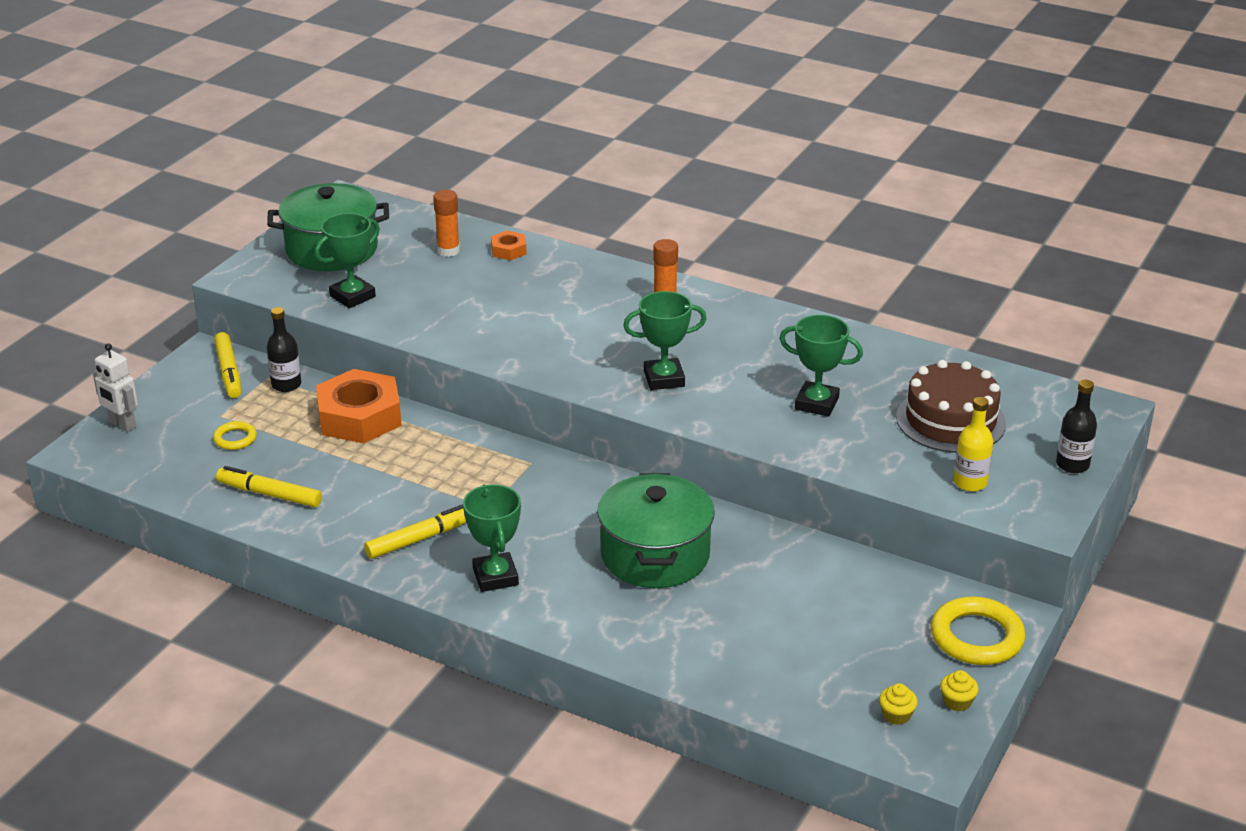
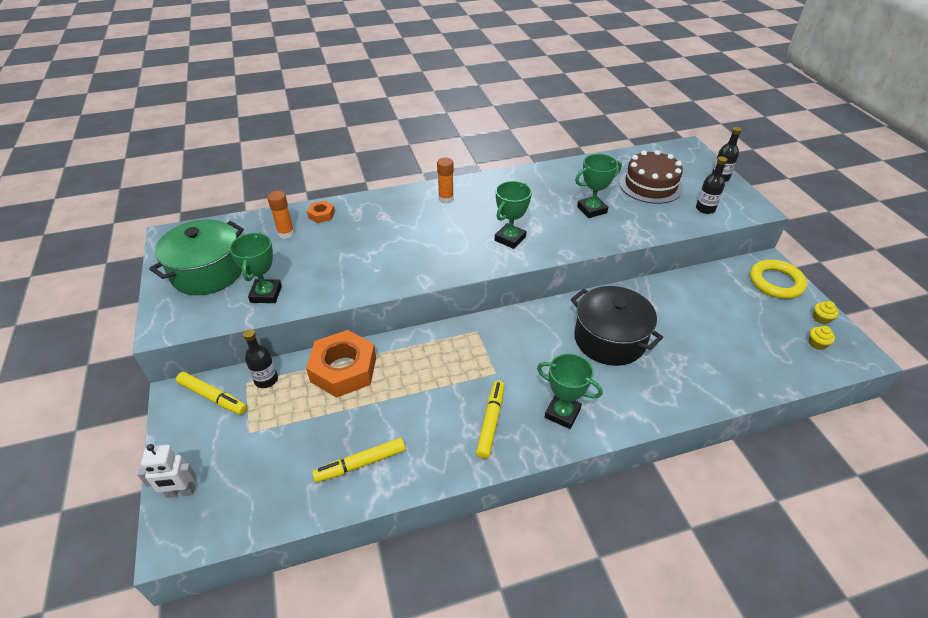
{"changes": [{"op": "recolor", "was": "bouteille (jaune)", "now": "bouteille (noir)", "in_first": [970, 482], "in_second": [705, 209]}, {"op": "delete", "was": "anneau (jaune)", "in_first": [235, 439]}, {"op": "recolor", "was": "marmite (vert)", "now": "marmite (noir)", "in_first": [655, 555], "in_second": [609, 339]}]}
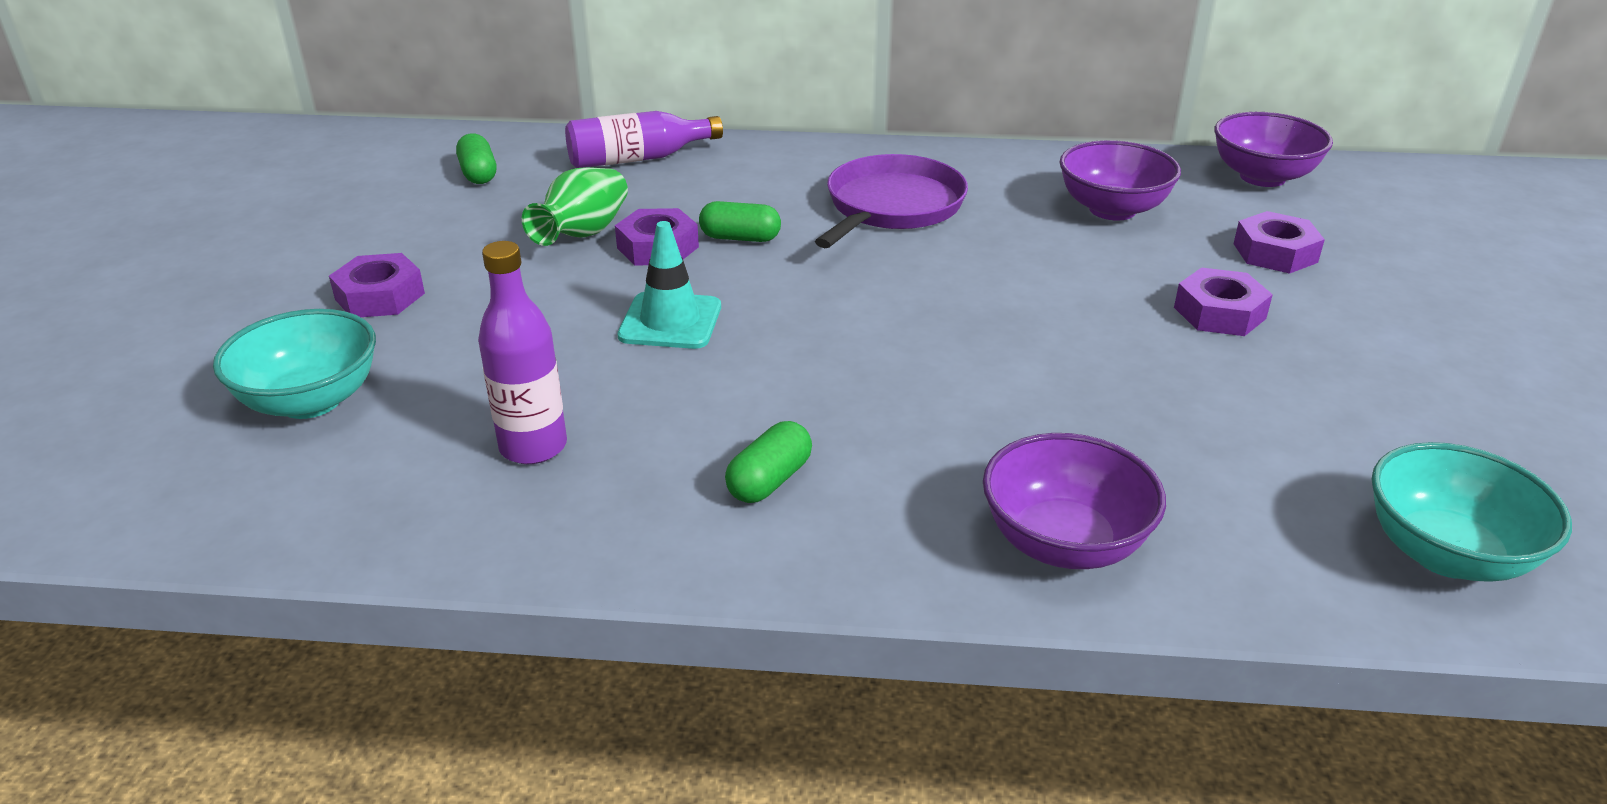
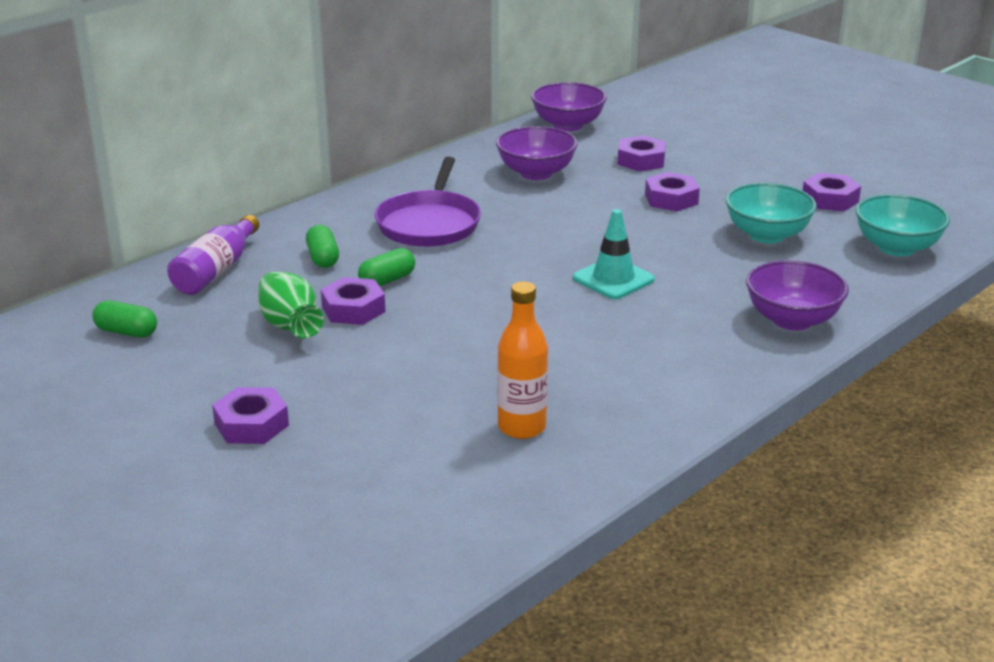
{"changes": [{"op": "rotate", "was": "poêle (violet)", "in_first": [892, 207], "in_second": [429, 224], "clockwise": -150}, {"op": "move", "was": "cône de chantier (turquoise)", "in_first": [670, 321], "in_second": [613, 279]}, {"op": "recolor", "was": "bouteille (violet)", "now": "bouteille (orange)", "in_first": [533, 447], "in_second": [521, 427]}, {"op": "move", "was": "bol (turquoise)", "in_first": [310, 401], "in_second": [767, 235]}, {"op": "move", "was": "gélule (vert)", "in_first": [769, 480], "in_second": [323, 258]}, {"op": "insert", "now": "écrou (violet)", "in_second": [830, 199]}]}
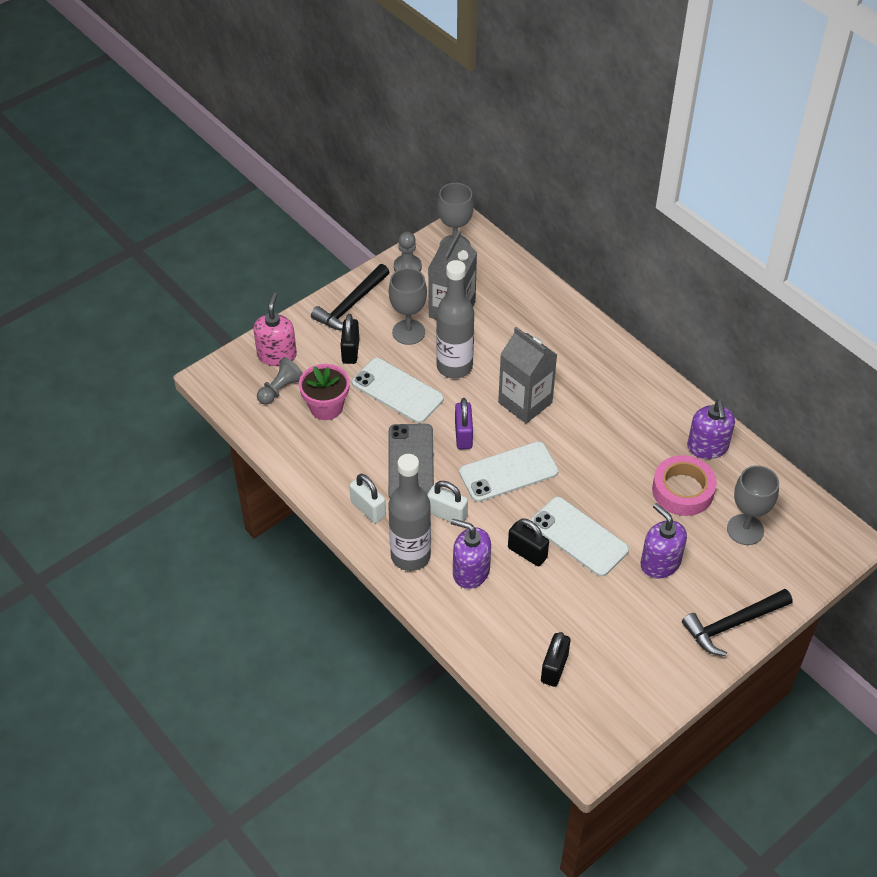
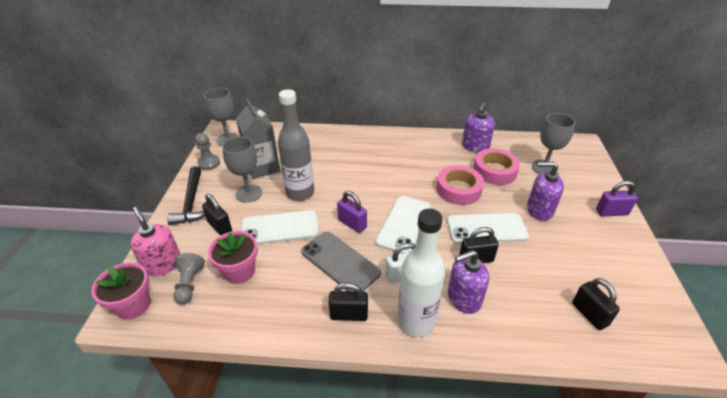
{"changes": [{"op": "delete", "was": "brique de lait (gris)", "in_first": [525, 402]}, {"op": "rotate", "was": "distributeur de savon (violet)", "in_first": [707, 447], "in_second": [475, 146], "clockwise": 75}, {"op": "recolor", "was": "bouteille (gris)", "now": "bouteille (blanc)", "in_first": [410, 556], "in_second": [416, 322]}, {"op": "recolor", "was": "cadenas (blanc)", "now": "cadenas (noir)", "in_first": [368, 509], "in_second": [349, 315]}, {"op": "replace", "was": "marteau (noir)", "now": "cadenas (violet)", "in_first": [732, 625], "in_second": [611, 212]}, {"op": "insert", "now": "ruban adhésif (rose)", "in_second": [458, 189]}, {"op": "insert", "now": "pot de fleurs (rose)", "in_second": [133, 305]}]}
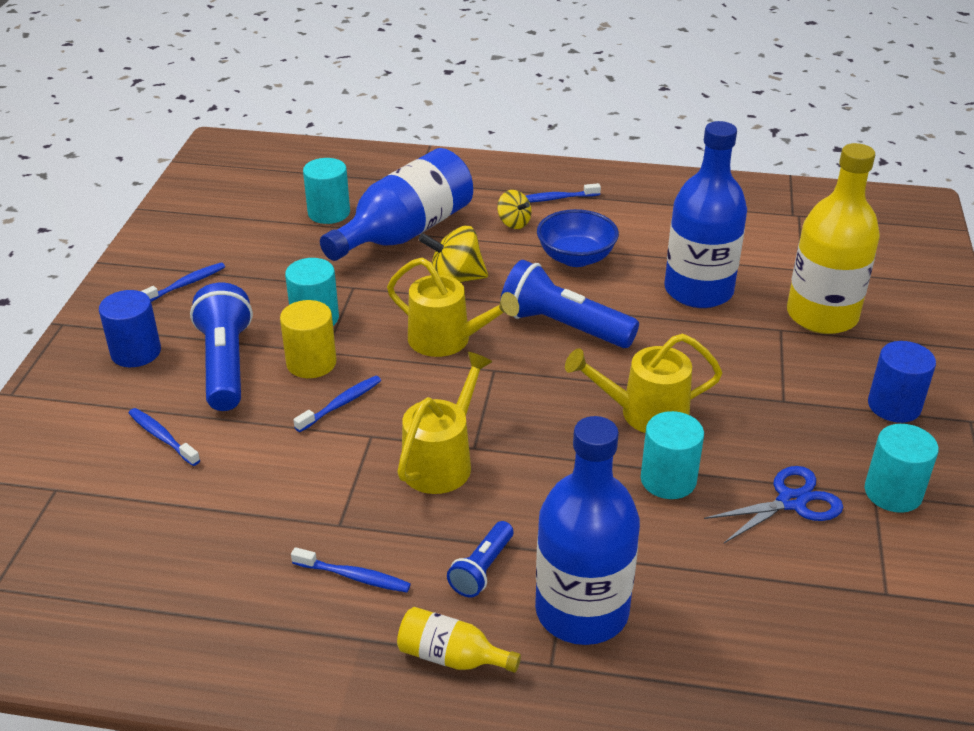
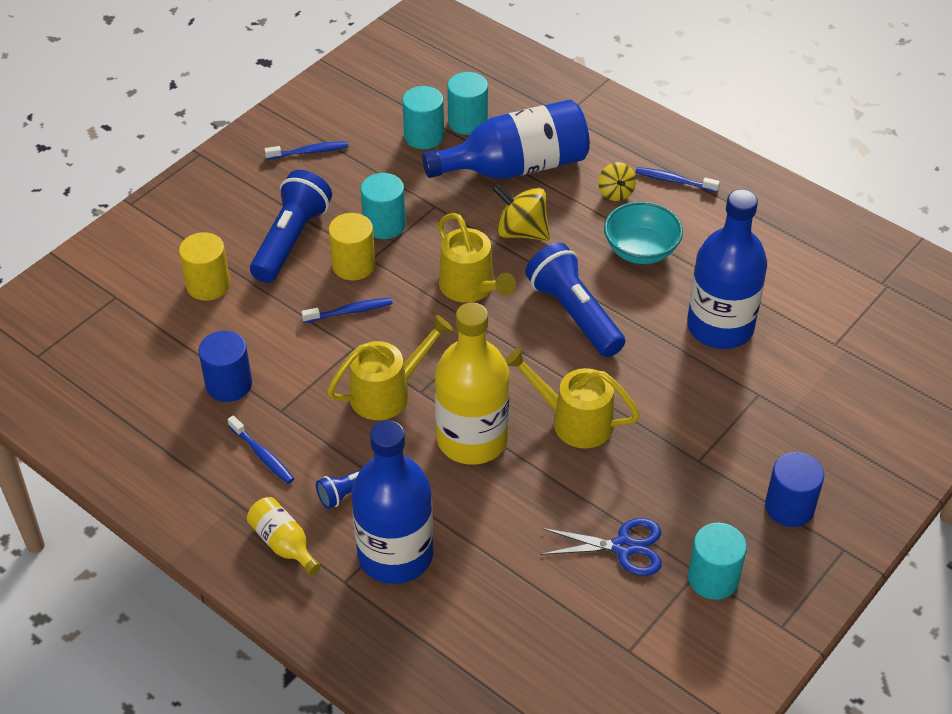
{"changes": [{"op": "move", "was": "bouteille (jaune)", "in_first": [822, 315], "in_second": [472, 439]}, {"op": "recolor", "was": "bol (bleu)", "now": "bol (turquoise)", "in_first": [576, 258], "in_second": [641, 250]}, {"op": "move", "was": "cylindre (bleu)", "in_first": [136, 352], "in_second": [229, 384]}, {"op": "replace", "was": "brosse à dents (bleu)", "now": "cylindre (jaune)", "in_first": [162, 437], "in_second": [208, 285]}, {"op": "move", "was": "cylindre (turquoise)", "in_first": [668, 480], "in_second": [424, 136]}]}
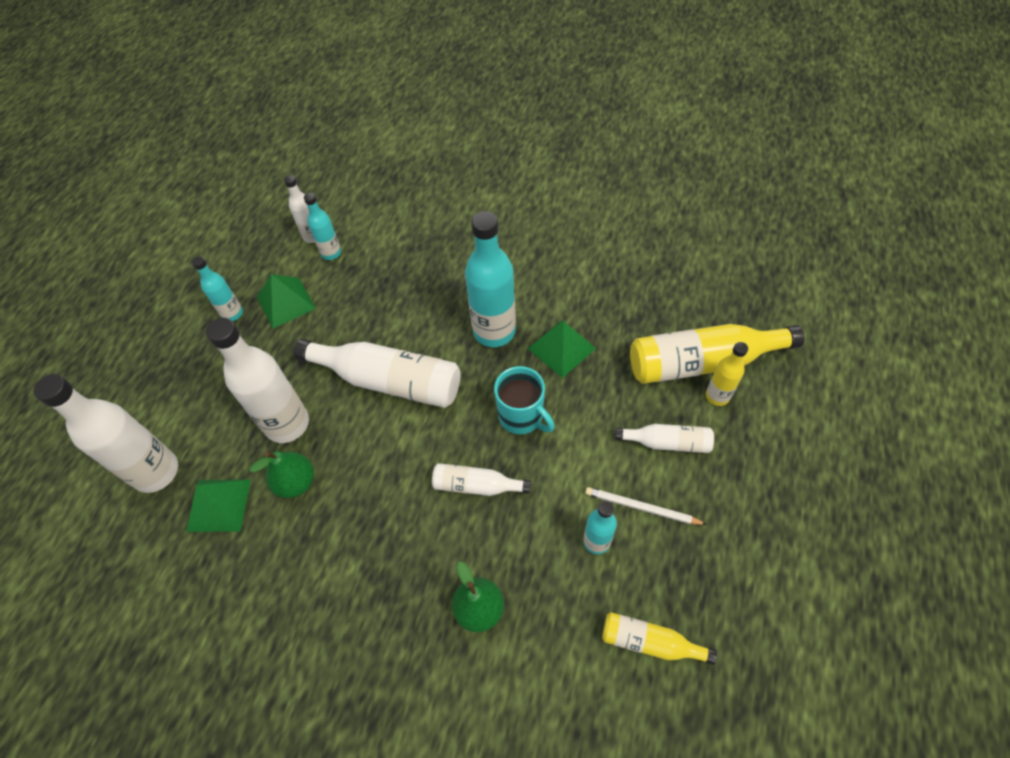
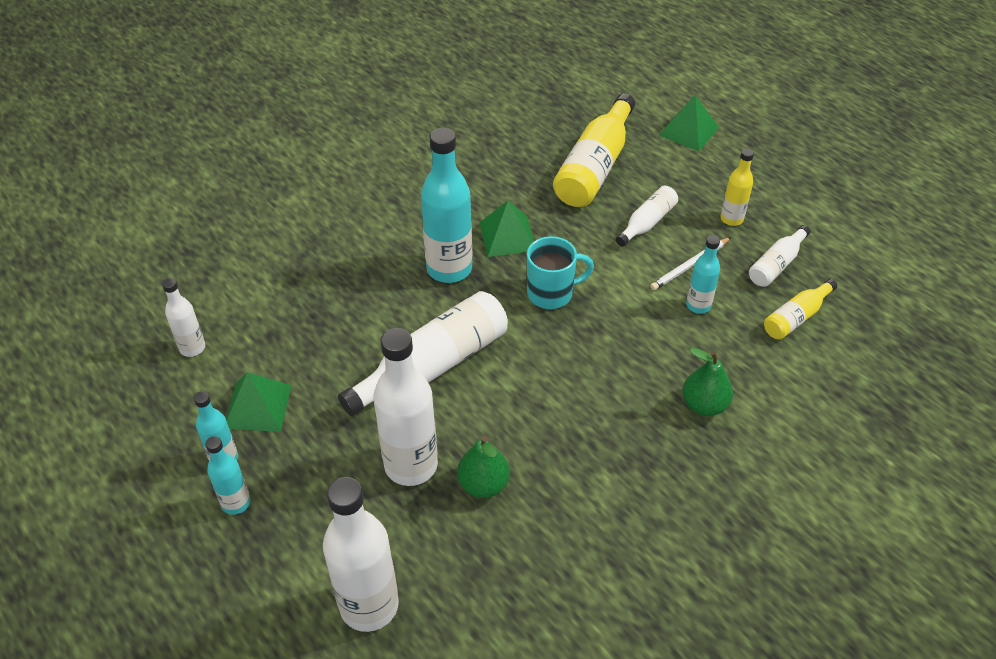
{"changes": [{"op": "move", "was": "bouteille (turquoise)", "in_first": [331, 253], "in_second": [236, 503]}, {"op": "move", "was": "bouteille (jaune)", "in_first": [717, 396], "in_second": [731, 219]}, {"op": "move", "was": "bouteille (blanc)", "in_first": [476, 485], "in_second": [776, 264]}, {"op": "move", "was": "pyramide (vert)", "in_first": [219, 505], "in_second": [688, 131]}]}
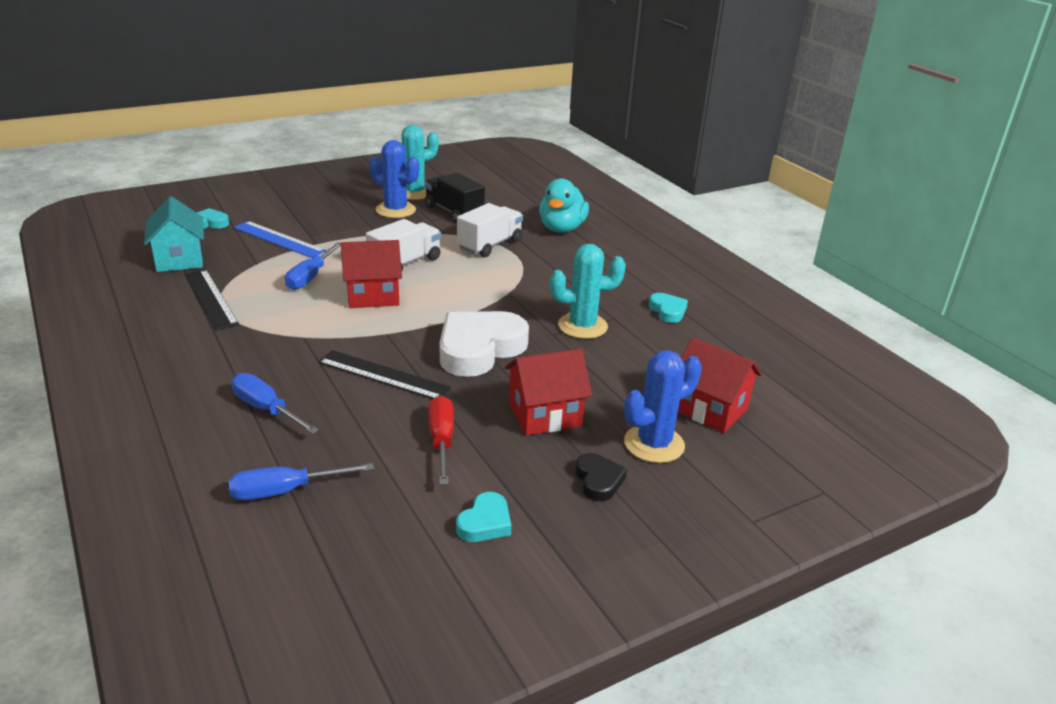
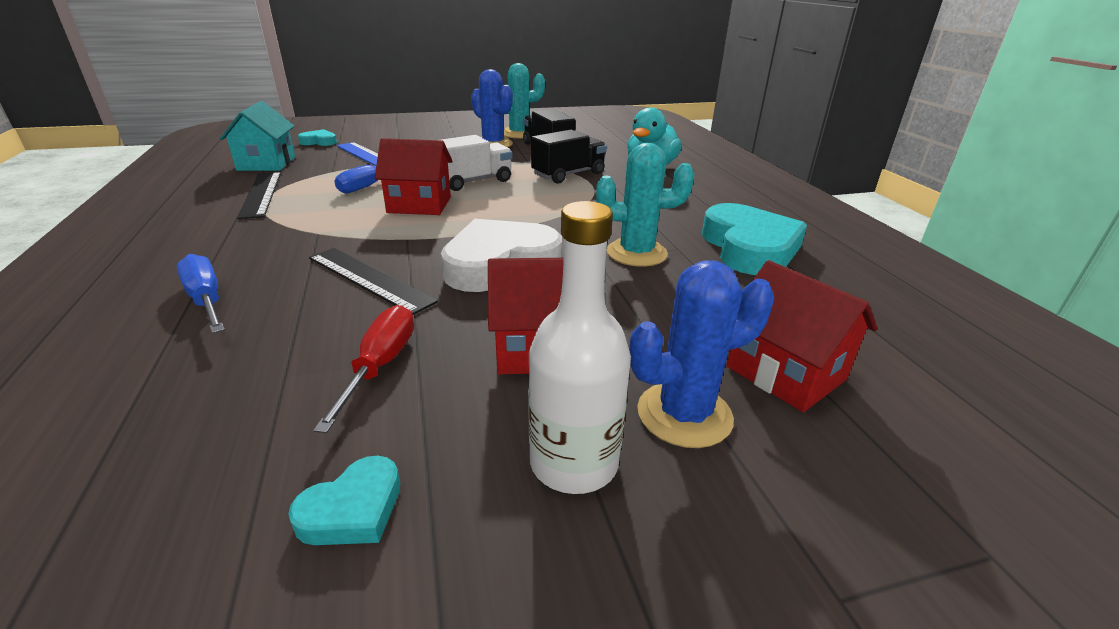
{"changes": [{"op": "recolor", "was": "camion (blanc)", "now": "camion (noir)", "in_first": [490, 245], "in_second": [568, 174]}, {"op": "resize", "was": "cœur (turquoise)", "in_first": [667, 311], "in_second": [749, 248], "ratio": 2.1}, {"op": "replace", "was": "cœur (noir)", "now": "bouteille (blanc)", "in_first": [598, 480], "in_second": [574, 463]}, {"op": "delete", "was": "tournevis (bleu)", "in_first": [285, 491]}]}
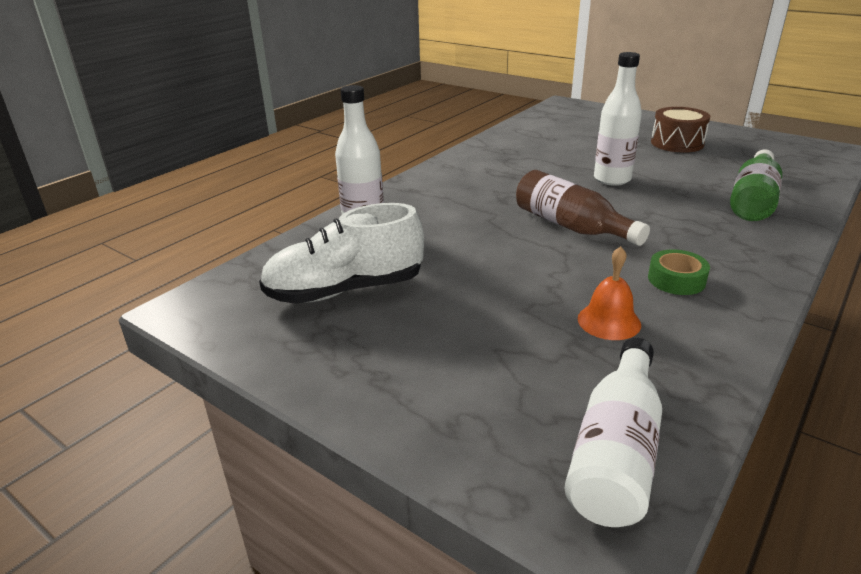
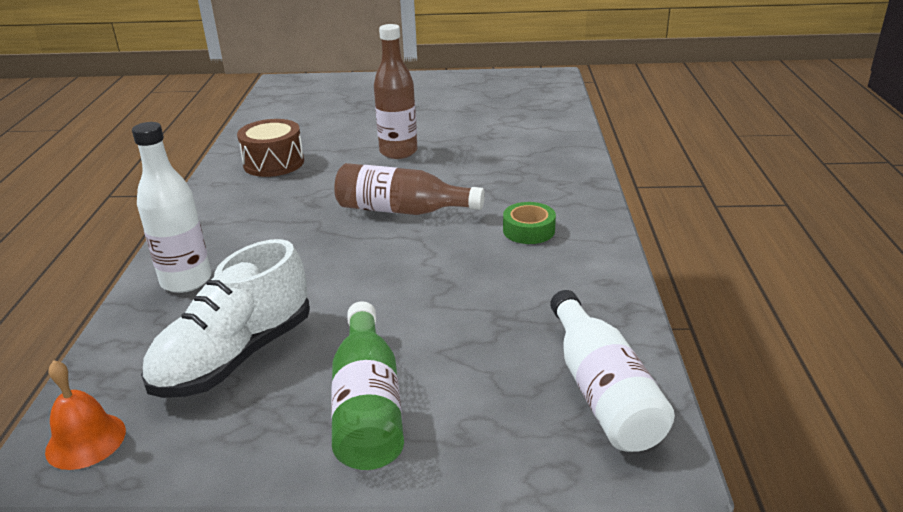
{"changes": [{"op": "recolor", "was": "bouteille (blanc)", "now": "bouteille (marron)", "in_first": [612, 179], "in_second": [398, 152]}, {"op": "move", "was": "tambour (marron)", "in_first": [677, 143], "in_second": [274, 163]}, {"op": "move", "was": "bouteille (vert)", "in_first": [753, 200], "in_second": [368, 406]}, {"op": "move", "was": "cloche (orange)", "in_first": [609, 321], "in_second": [86, 440]}]}
